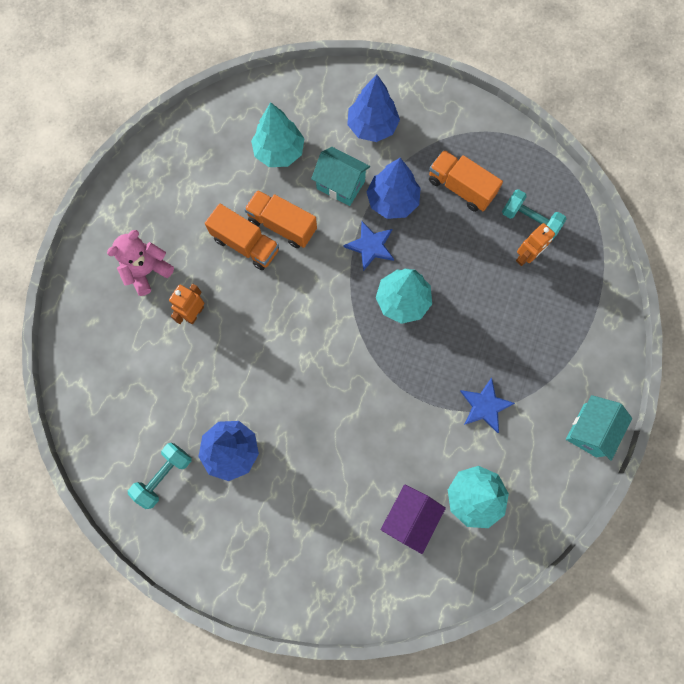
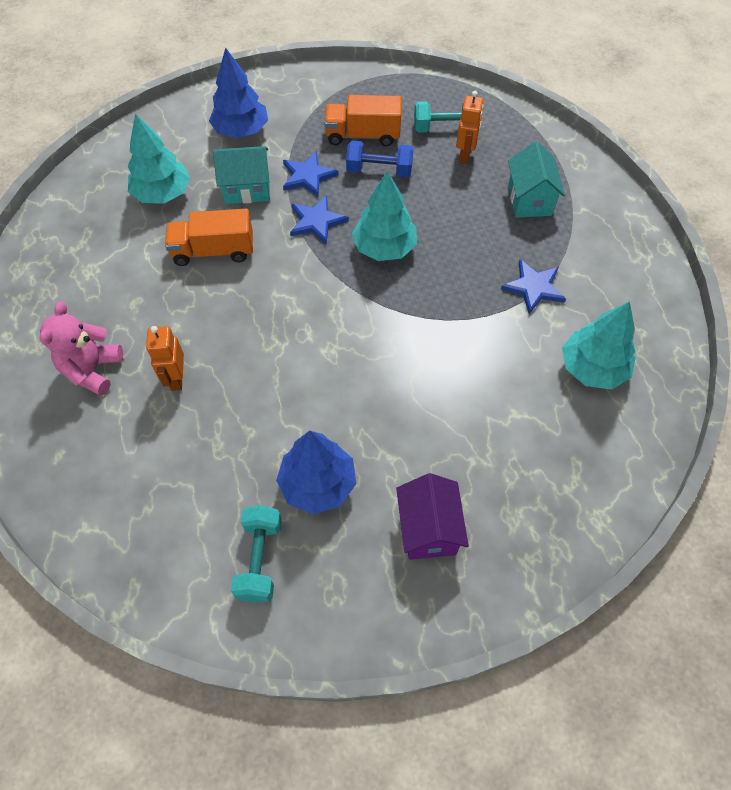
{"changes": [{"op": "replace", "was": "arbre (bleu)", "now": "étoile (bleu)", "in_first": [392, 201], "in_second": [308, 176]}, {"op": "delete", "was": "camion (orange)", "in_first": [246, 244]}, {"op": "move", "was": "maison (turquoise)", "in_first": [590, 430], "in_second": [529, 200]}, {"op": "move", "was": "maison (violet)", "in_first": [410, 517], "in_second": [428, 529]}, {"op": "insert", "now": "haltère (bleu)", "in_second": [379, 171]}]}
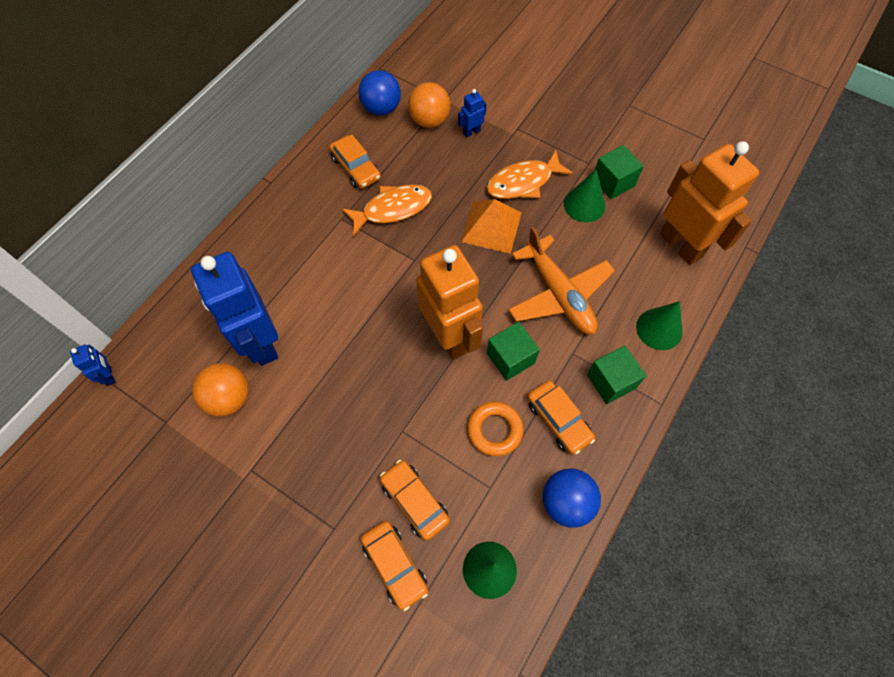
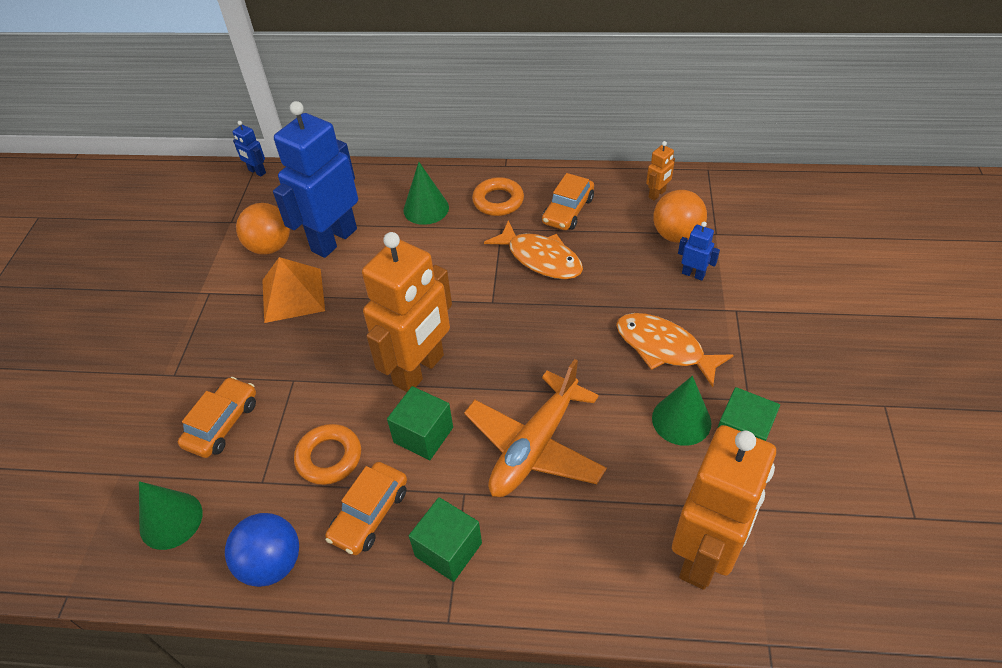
{"changes": [{"op": "replace", "was": "balle (bleu)", "now": "robot (orange)", "in_first": [381, 108], "in_second": [657, 194]}, {"op": "move", "was": "pyramide (orange)", "in_first": [491, 227], "in_second": [293, 295]}, {"op": "move", "was": "cône (vert)", "in_first": [659, 329], "in_second": [426, 208]}, {"op": "rotate", "was": "robot (bleu)", "in_first": [109, 375], "in_second": [257, 172], "clockwise": 90}, {"op": "delete", "was": "voiture (orange)", "in_first": [395, 565]}, {"op": "insert", "now": "anneau (orange)", "in_second": [498, 201]}]}
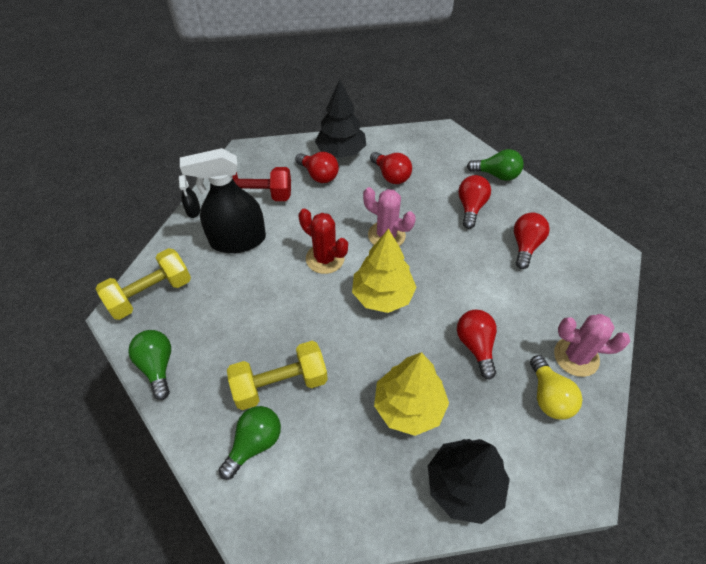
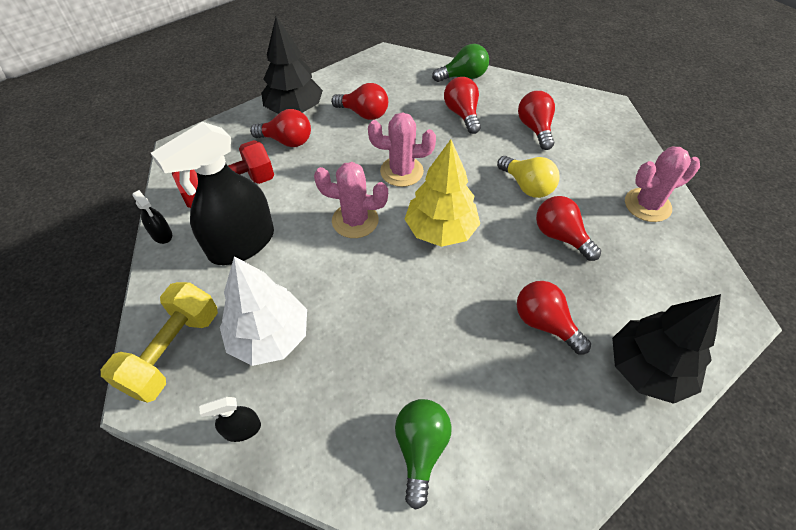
{"changes": [{"op": "recolor", "was": "cactus (rouge)", "now": "cactus (rose)", "in_first": [325, 258], "in_second": [355, 220]}, {"op": "replace", "was": "ampoule (vert)", "now": "vaporisateur (noir)", "in_first": [158, 366], "in_second": [242, 429]}, {"op": "delete", "was": "haltère (jaune)", "in_first": [280, 384]}, {"op": "replace", "was": "arbre (jaune)", "now": "ampoule (rouge)", "in_first": [408, 406], "in_second": [544, 323]}, {"op": "move", "was": "ampoule (jaune)", "in_first": [548, 396], "in_second": [527, 186]}, {"op": "insert", "now": "arbre (blanc)", "in_second": [269, 336]}]}
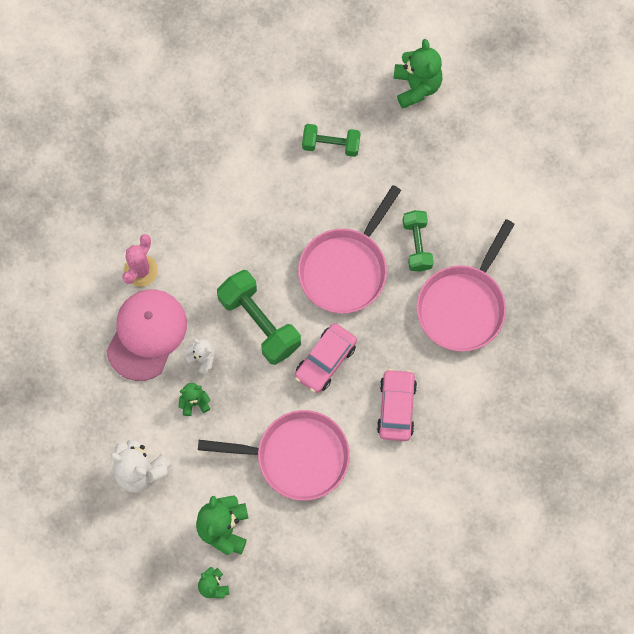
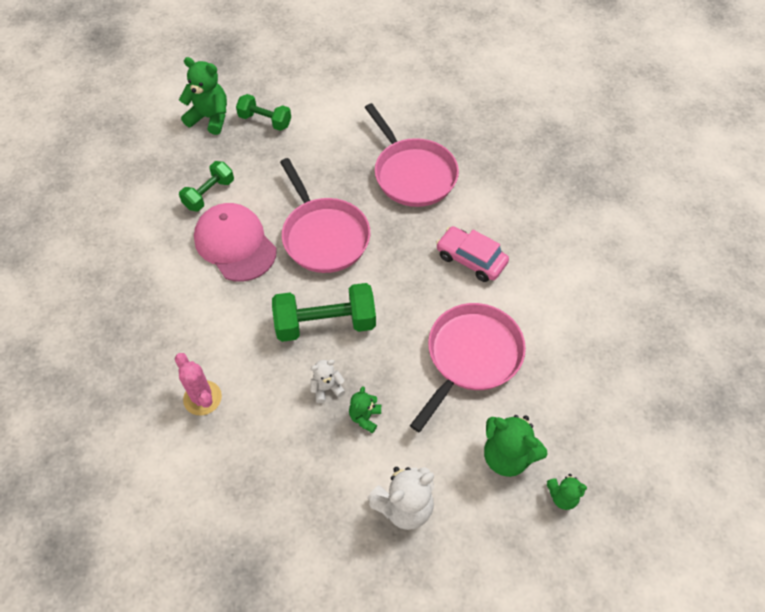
{"changes": [{"op": "move", "was": "haltère (vert)", "in_first": [417, 245], "in_second": [265, 121]}, {"op": "move", "was": "casquette (rose)", "in_first": [146, 335], "in_second": [235, 244]}, {"op": "delete", "was": "voiture (rose)", "in_first": [325, 361]}]}
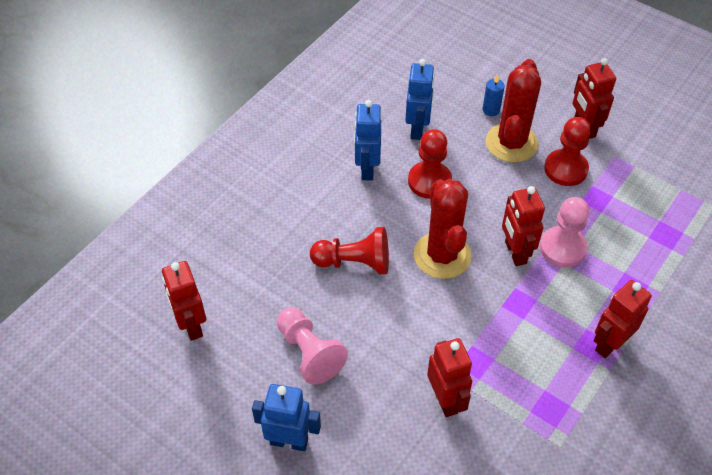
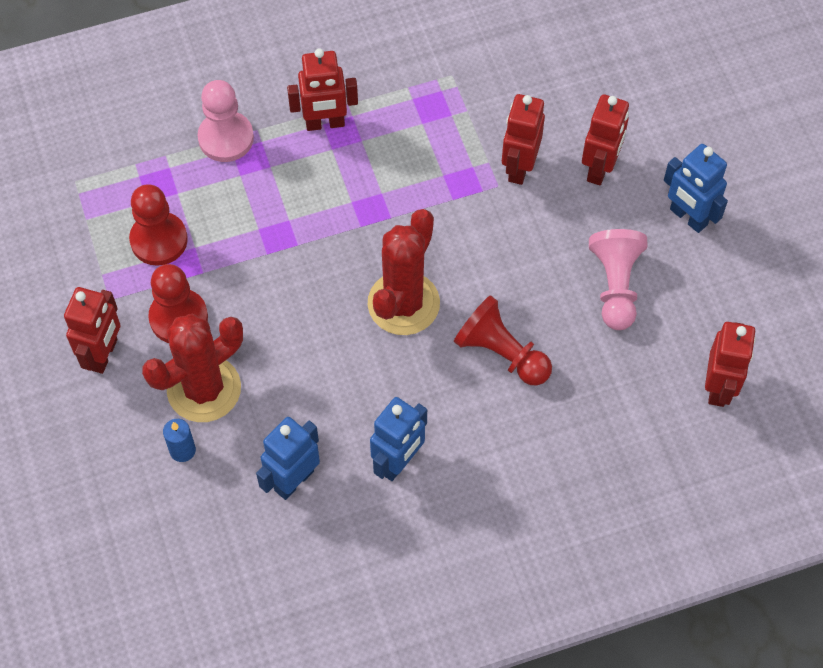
{"changes": [{"op": "move", "was": "pion (rouge)", "in_first": [429, 181], "in_second": [159, 240]}, {"op": "move", "was": "robot (rouge)", "in_first": [515, 252], "in_second": [600, 168]}, {"op": "move", "was": "pion (rose)", "in_first": [562, 248], "in_second": [226, 138]}]}
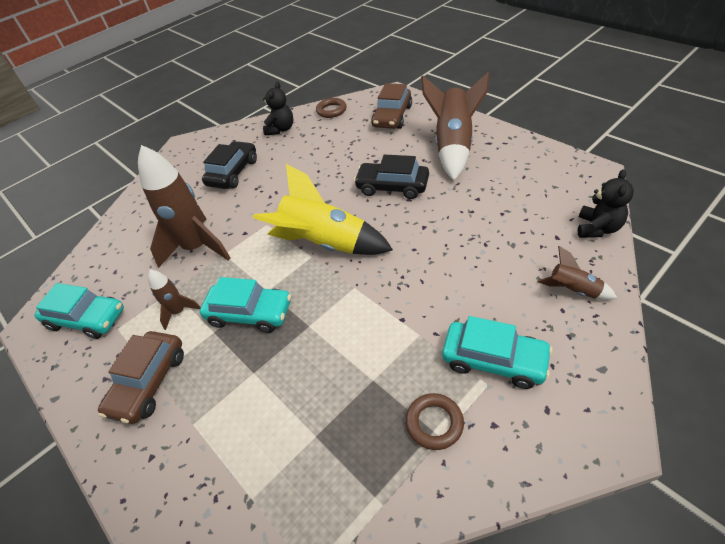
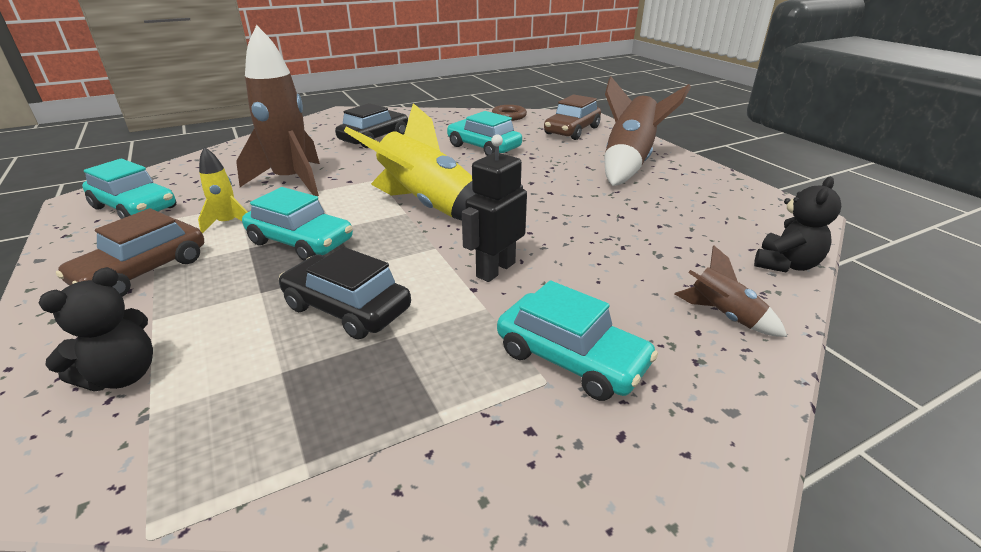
{"changes": [{"op": "move", "was": "ours en peluche (noir)", "in_first": [281, 129], "in_second": [123, 375]}, {"op": "move", "was": "voiture (noir)", "in_first": [392, 187], "in_second": [347, 308]}, {"op": "recolor", "was": "fusée (marron)", "now": "fusée (jaune)", "in_first": [179, 312], "in_second": [228, 223]}, {"op": "delete", "was": "anneau (marron)", "in_first": [434, 423]}, {"op": "insert", "now": "voiture (turquoise)", "in_second": [483, 147]}, {"op": "insert", "now": "robot (noir)", "in_second": [495, 269]}]}
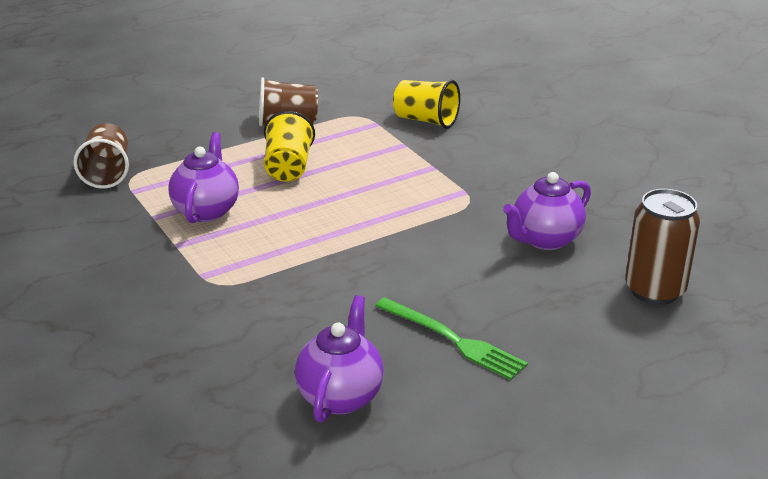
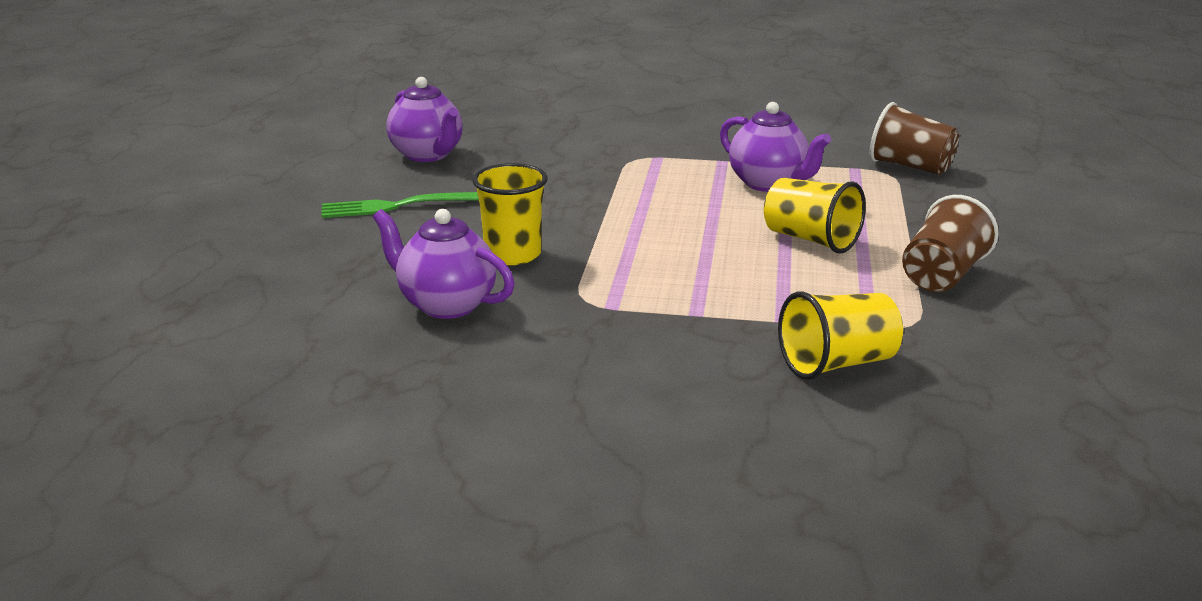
{"changes": [{"op": "rotate", "was": "théière (violet)", "in_first": [545, 240], "in_second": [446, 304], "clockwise": -60}, {"op": "delete", "was": "canette (marron)", "in_first": [654, 290]}, {"op": "insert", "now": "gobelet (jaune)", "in_second": [513, 254]}]}
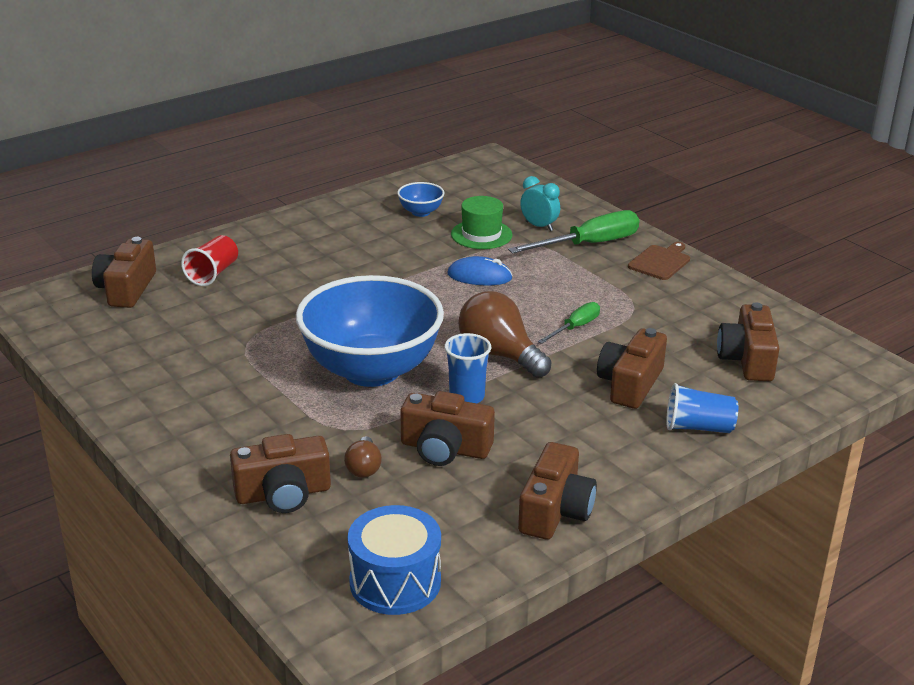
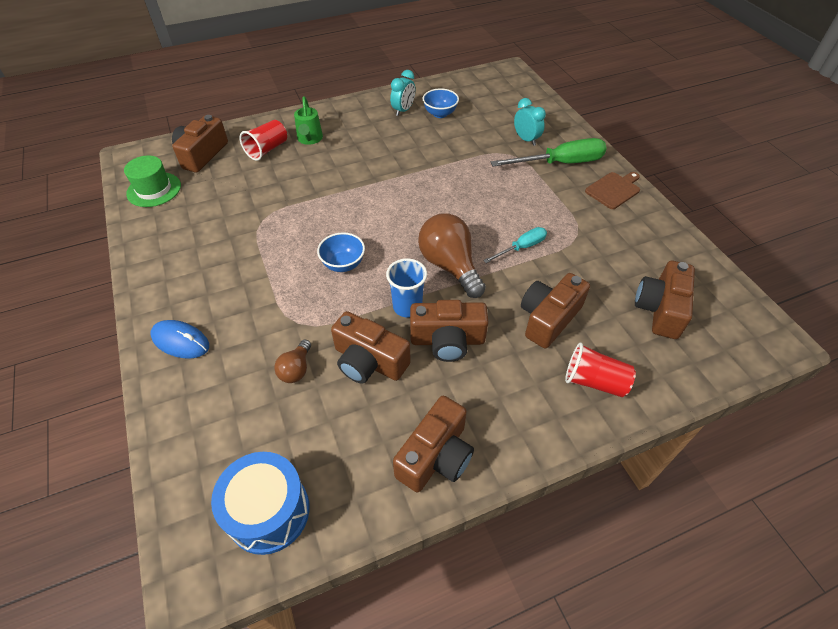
{"changes": [{"op": "move", "was": "chapeau (vert)", "in_first": [481, 234], "in_second": [154, 189]}, {"op": "move", "was": "souris (bleu)", "in_first": [479, 276], "in_second": [180, 341]}, {"op": "resize", "was": "bol (bleu)", "in_first": [371, 370], "in_second": [343, 264], "ratio": 0.4}, {"op": "recolor", "was": "tournevis (vert)", "now": "tournevis (turquoise)", "in_first": [575, 327], "in_second": [521, 247]}, {"op": "recolor", "was": "gobelet (bleu)", "now": "gobelet (rouge)", "in_first": [698, 427], "in_second": [594, 381]}, {"op": "move", "was": "appareil photo (marron)", "in_first": [283, 494], "in_second": [447, 340]}, {"op": "insert", "now": "réveil (turquoise)", "in_second": [403, 110]}, {"op": "insert", "now": "arrosoir (vert)", "in_second": [309, 139]}]}
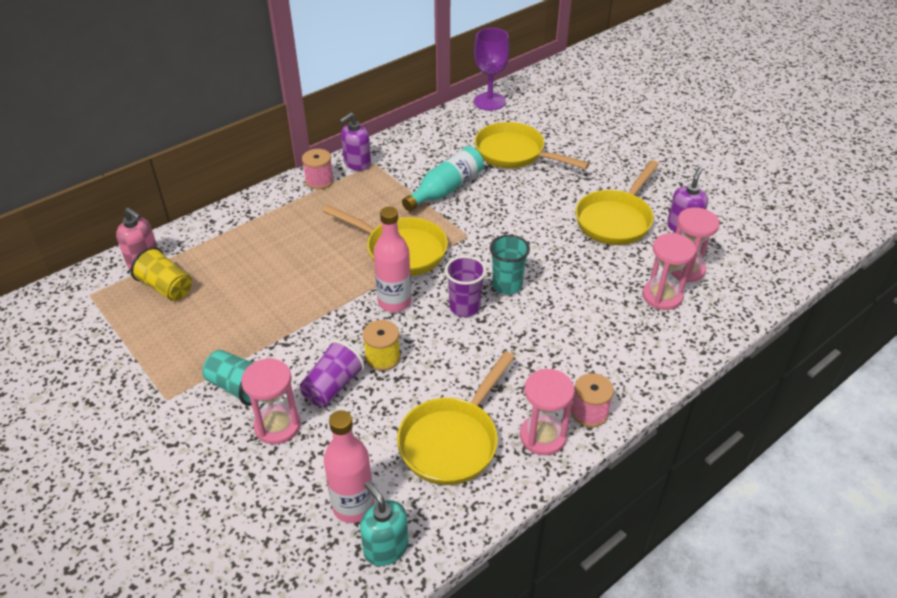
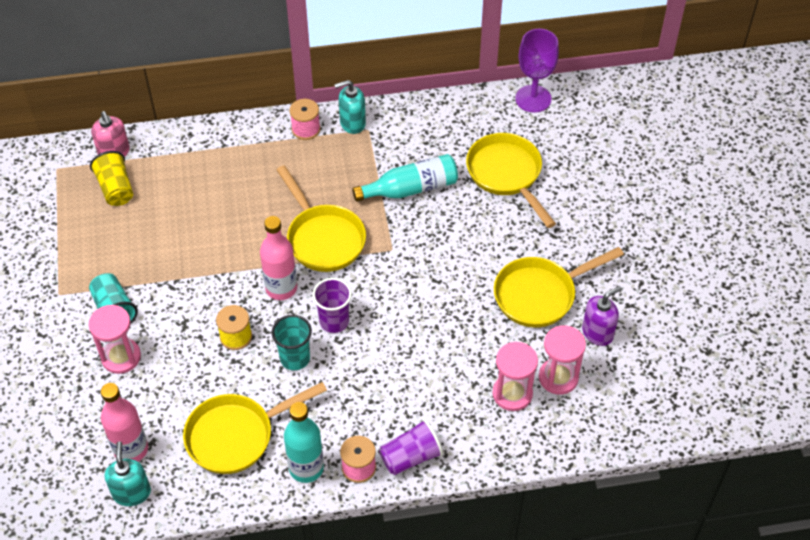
{"changes": [{"op": "recolor", "was": "distributeur de savon (violet)", "now": "distributeur de savon (turquoise)", "in_first": [357, 163], "in_second": [352, 123]}, {"op": "move", "was": "gobelet (turquoise)", "in_first": [507, 285], "in_second": [295, 358]}, {"op": "move", "was": "gobelet (violet)", "in_first": [332, 386], "in_second": [410, 457]}, {"op": "replace", "was": "sablier (rose)", "now": "bouteille (turquoise)", "in_first": [543, 436], "in_second": [306, 468]}]}
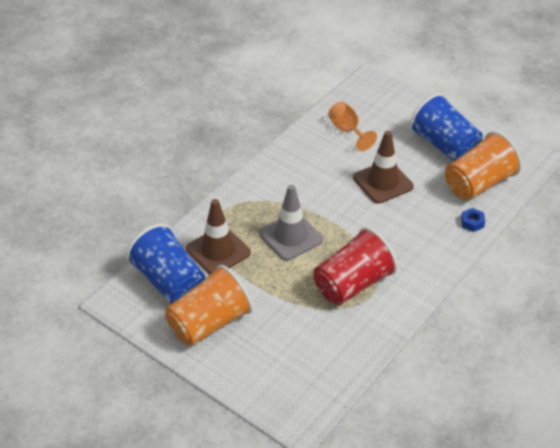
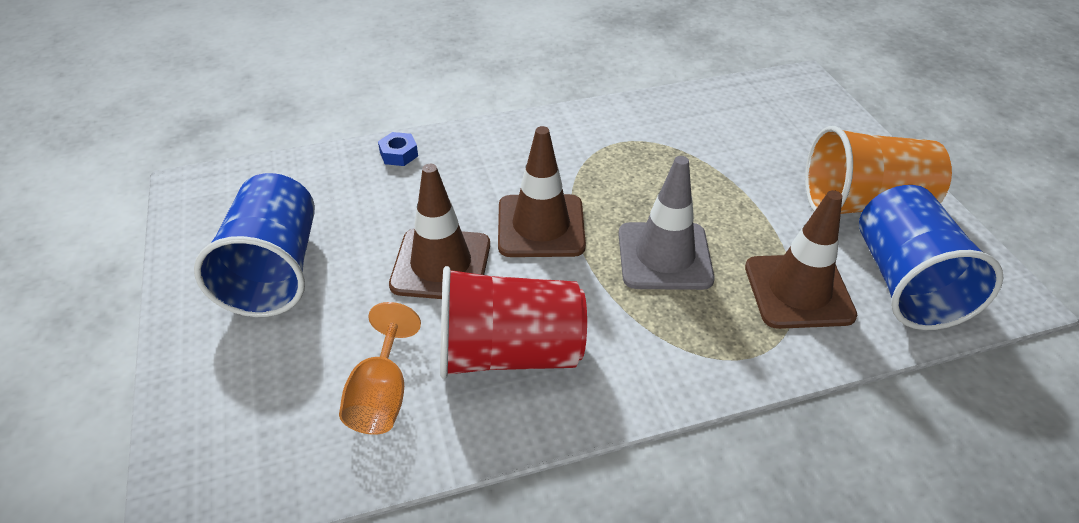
{"changes": [{"op": "delete", "was": "gobelet (orange)", "in_first": [478, 184]}, {"op": "move", "was": "gobelet (rouge)", "in_first": [352, 284], "in_second": [509, 353]}, {"op": "insert", "now": "cône de chantier (marron)", "in_second": [541, 226]}]}
